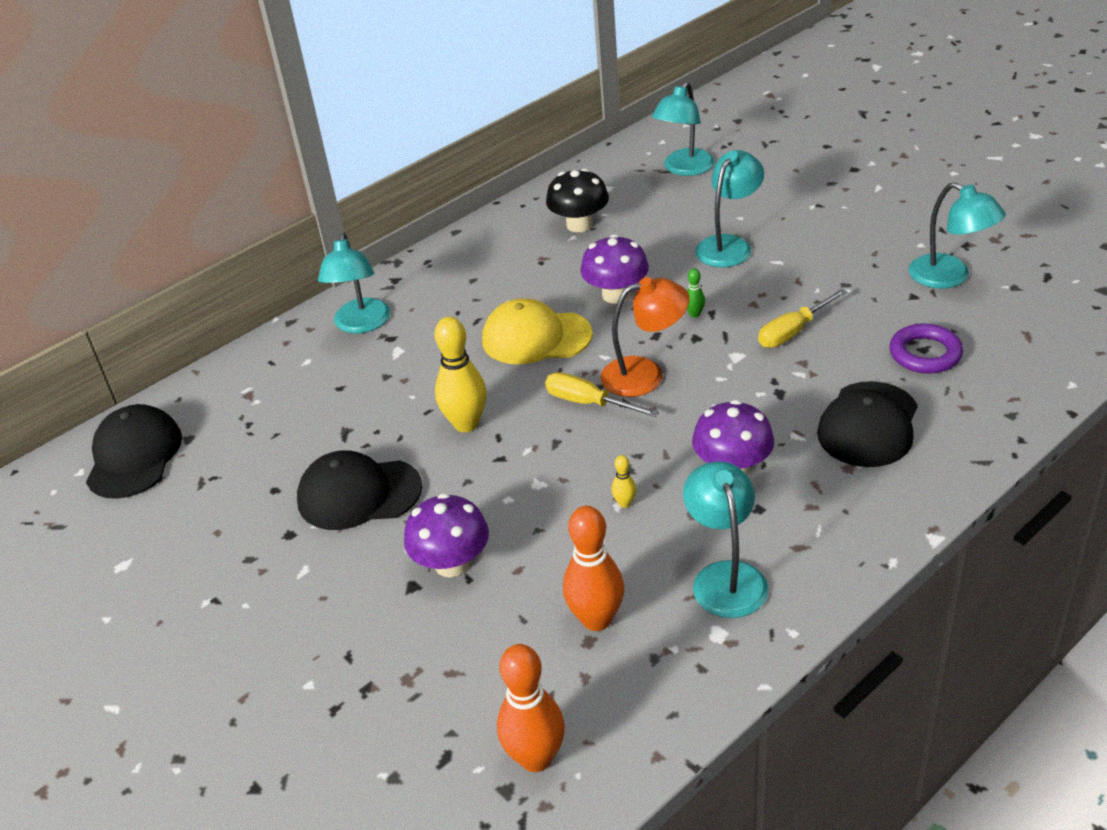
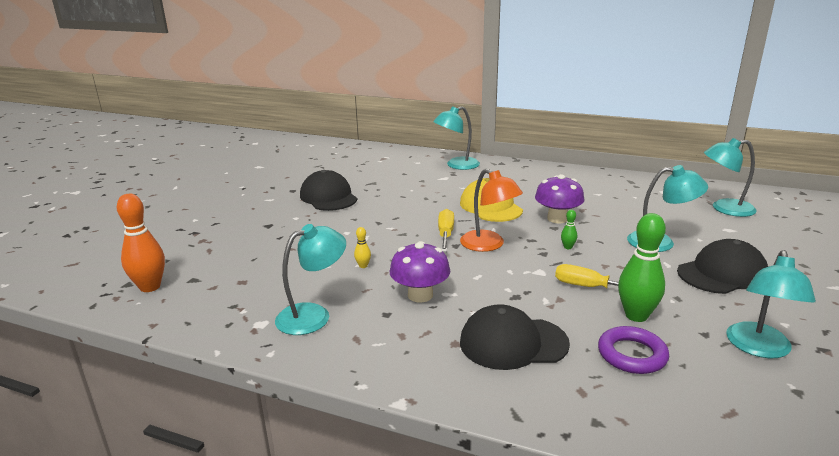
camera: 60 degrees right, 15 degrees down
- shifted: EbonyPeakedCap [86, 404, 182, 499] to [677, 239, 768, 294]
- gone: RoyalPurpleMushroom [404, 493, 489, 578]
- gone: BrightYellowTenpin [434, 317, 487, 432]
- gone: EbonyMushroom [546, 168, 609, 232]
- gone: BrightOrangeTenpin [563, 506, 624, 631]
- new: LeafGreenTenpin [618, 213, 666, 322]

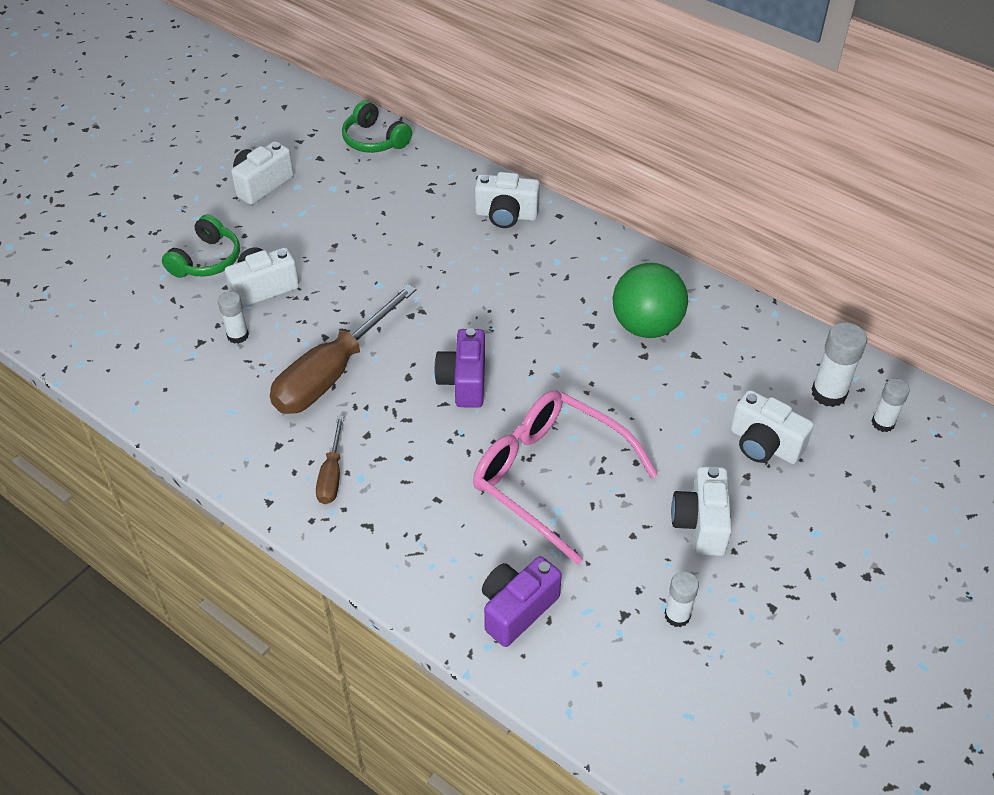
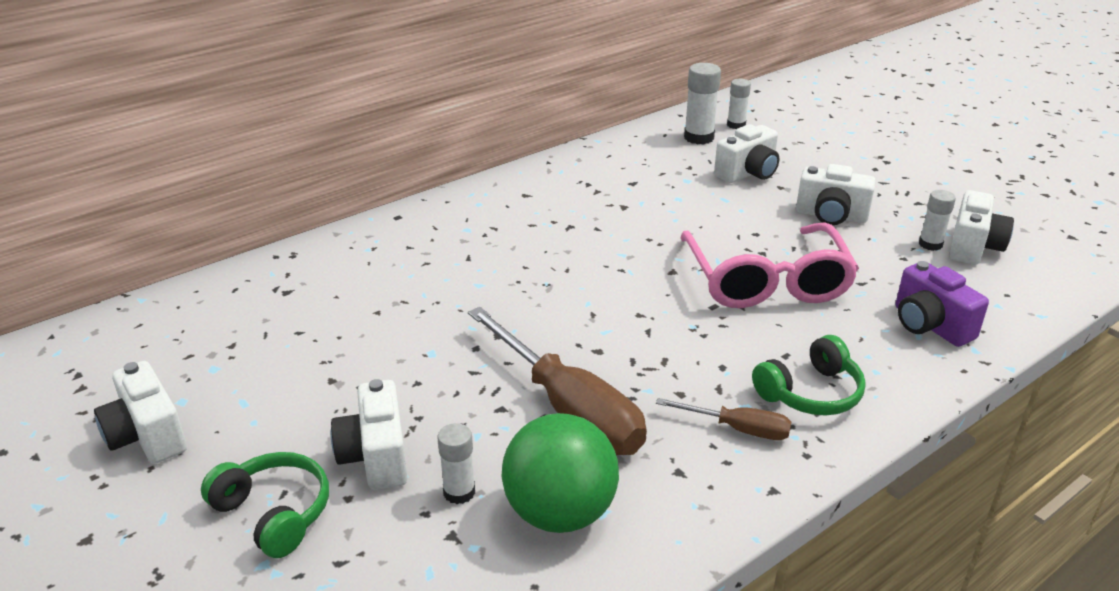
camera: 75 degrees left, 15 degrees down
- shifted: LeafGreenOverEarHeadphones [342, 100, 412, 153] to [752, 335, 866, 415]
- gone: RoyalPurplePhotoCamera [434, 328, 485, 408]
- rotated: RosePinkSpectacles [473, 390, 658, 565] = [680, 222, 859, 308] 60 degrees counterclockwise
- shifted: SnowWhitePhotoCamera [475, 172, 540, 228] to [950, 190, 1014, 265]
- shifted: LeafGreenPlayBall [612, 263, 688, 338] to [502, 413, 619, 533]

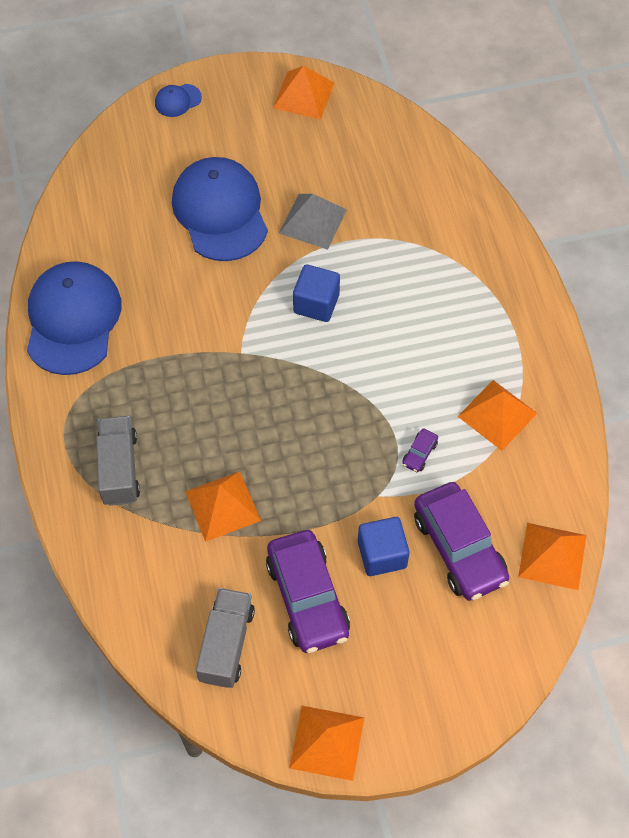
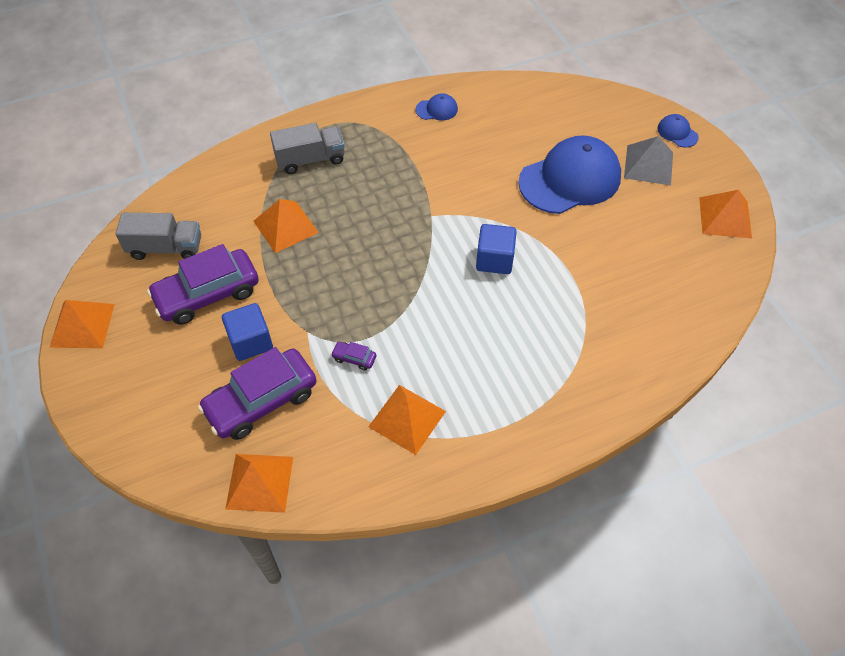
camera: 80 degrees right, 5 degrees down
- scaled: BluePeakedCap [27, 261, 121, 375] = [416, 93, 458, 120] x0.42
- shifted: AshGreyPyramidShape [279, 194, 347, 250] to [624, 136, 673, 185]

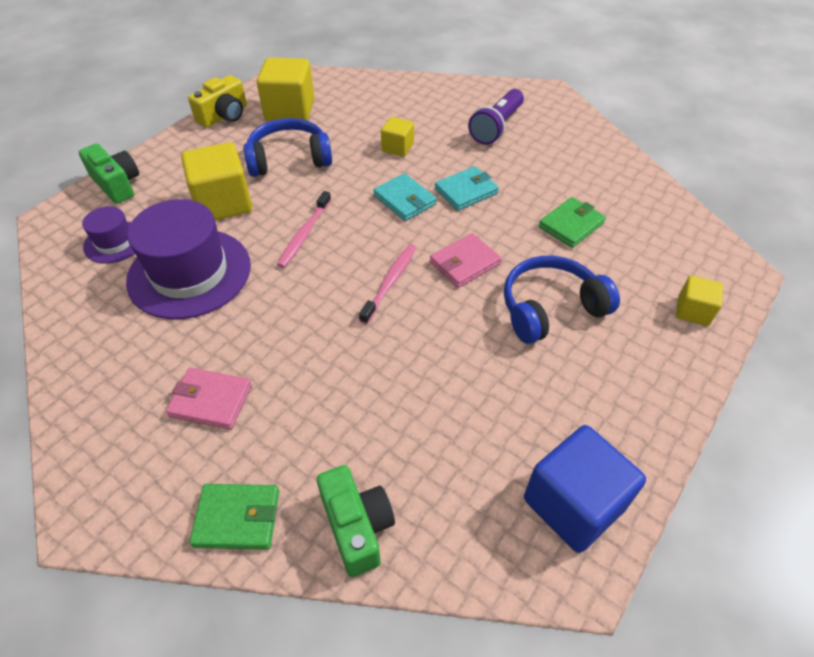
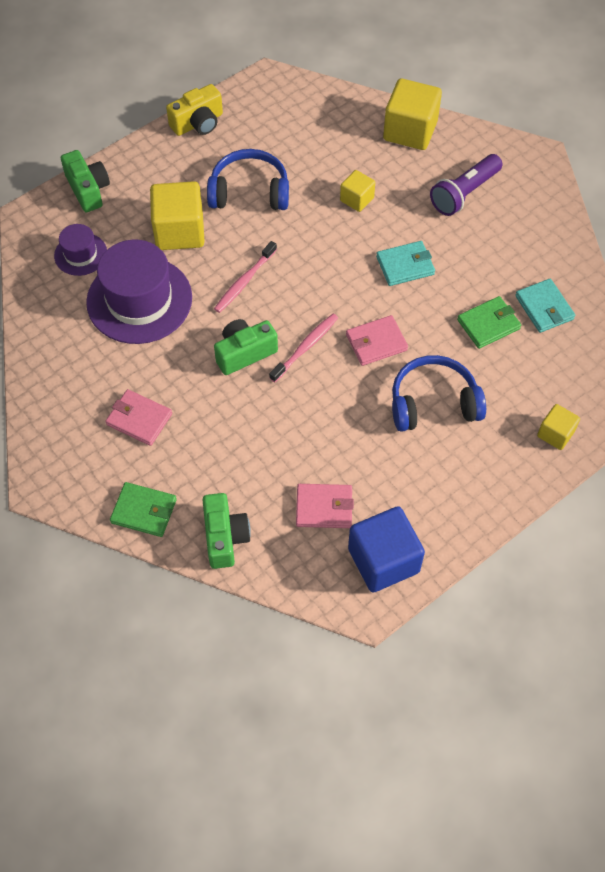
camera: 15 degrees right, 10 degrees up
- shifted: BrightYellowSolidCube [257, 57, 314, 121] to [383, 78, 442, 150]
- shifted: TurquoiseBillfold [373, 173, 437, 221] to [515, 279, 575, 333]
- new: LeafGreenPhotoCamera [214, 319, 278, 375]
- new: RosePinkBillfold [296, 484, 354, 528]

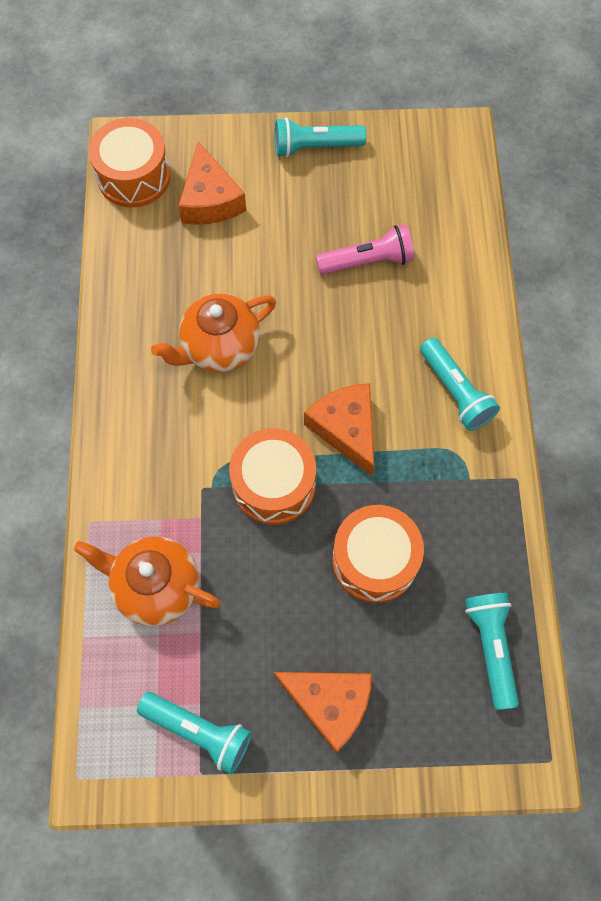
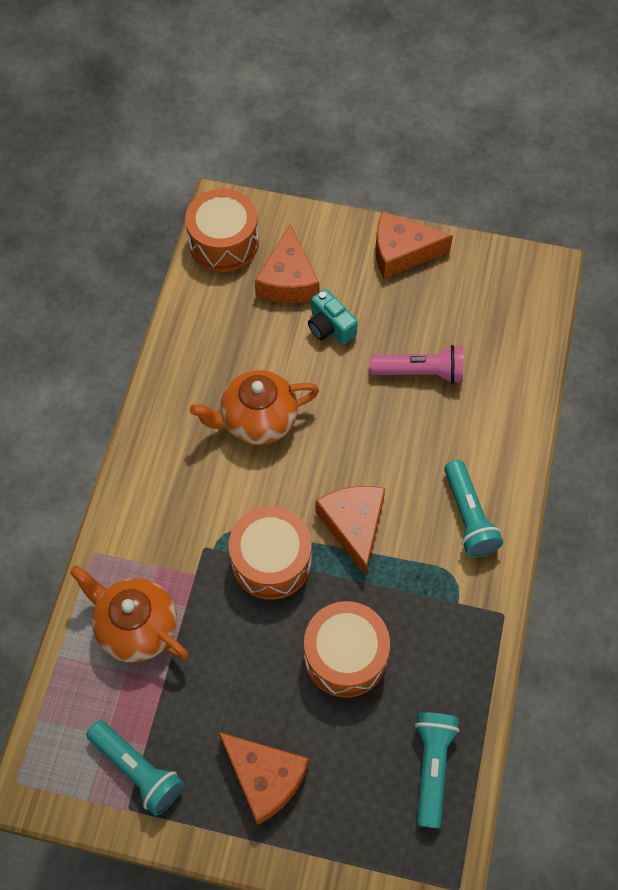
camera: 15 degrees right, 5 degrees down
- swapped: TurquoiseTorch [275, 118, 367, 157] to BrightOrangeCheese [375, 211, 453, 279]
- new: TurquoisePhotoCamera [308, 289, 358, 345]

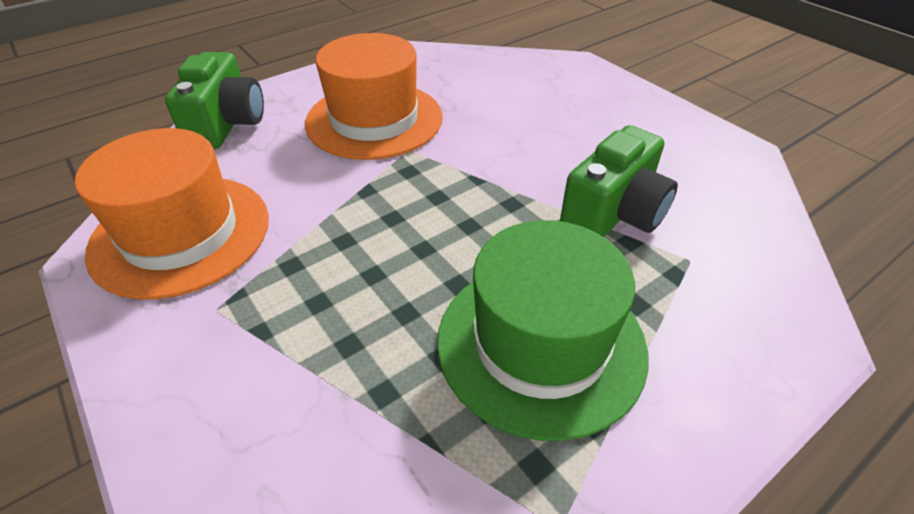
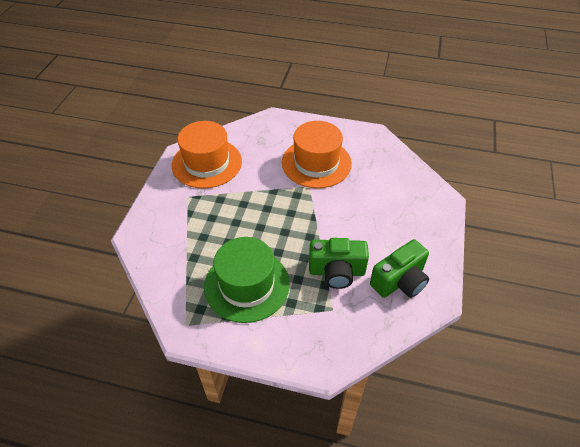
camera: 50 degrees right, 5 degrees up
- shifted: LeafGreenPhotoCamera [165, 52, 264, 149] to [370, 239, 429, 298]

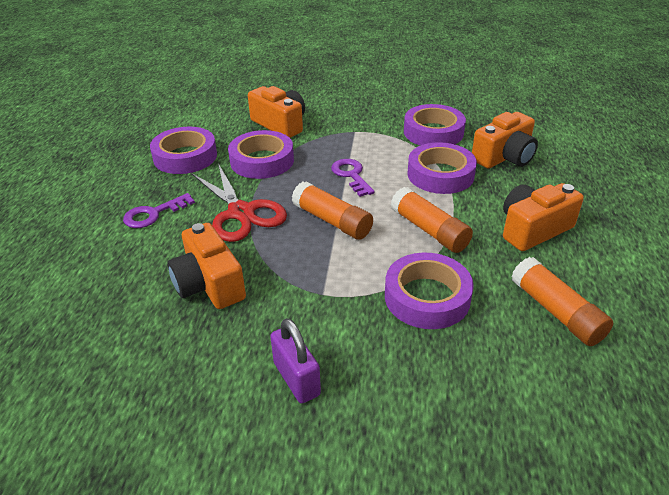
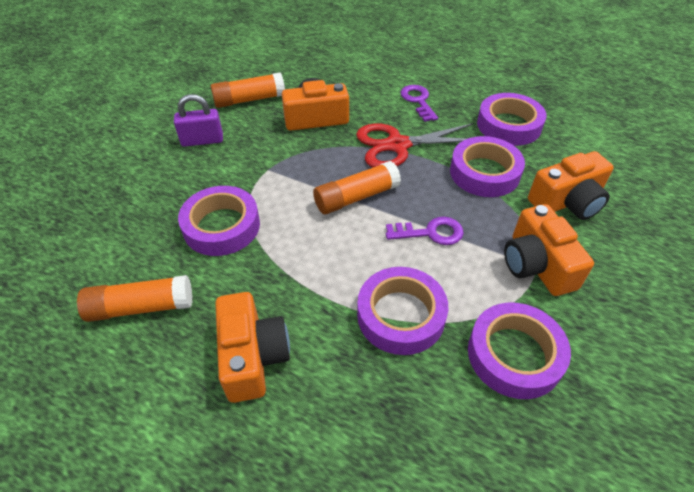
camera: 110 degrees right, 10 degrees up
- shifted: BrightOrangeGlue [391, 187, 473, 253] to [210, 72, 285, 108]
- shifted: BrightOrangePhotoCamera [472, 112, 538, 168] to [504, 204, 594, 296]

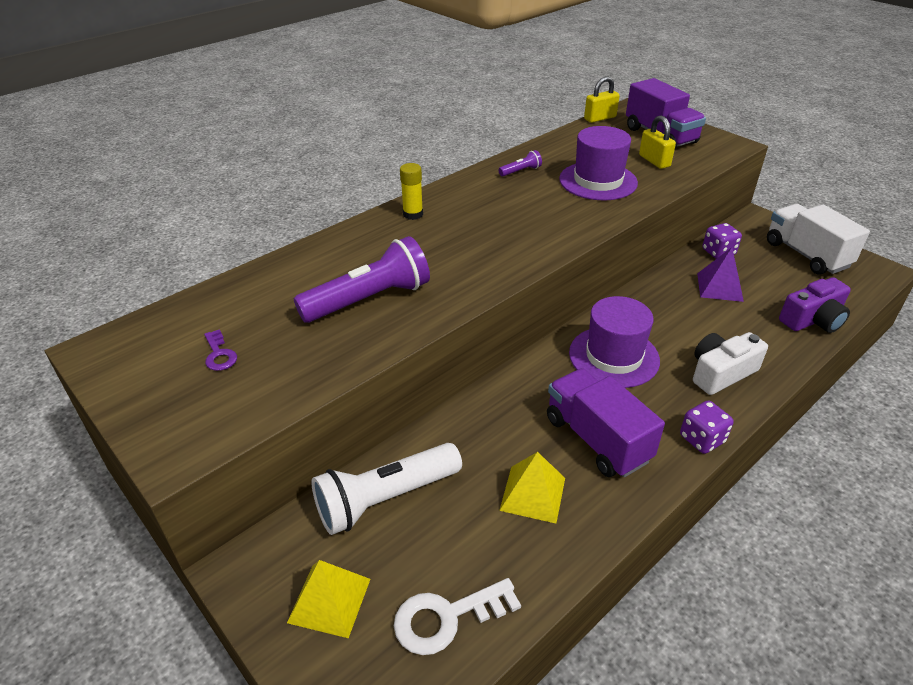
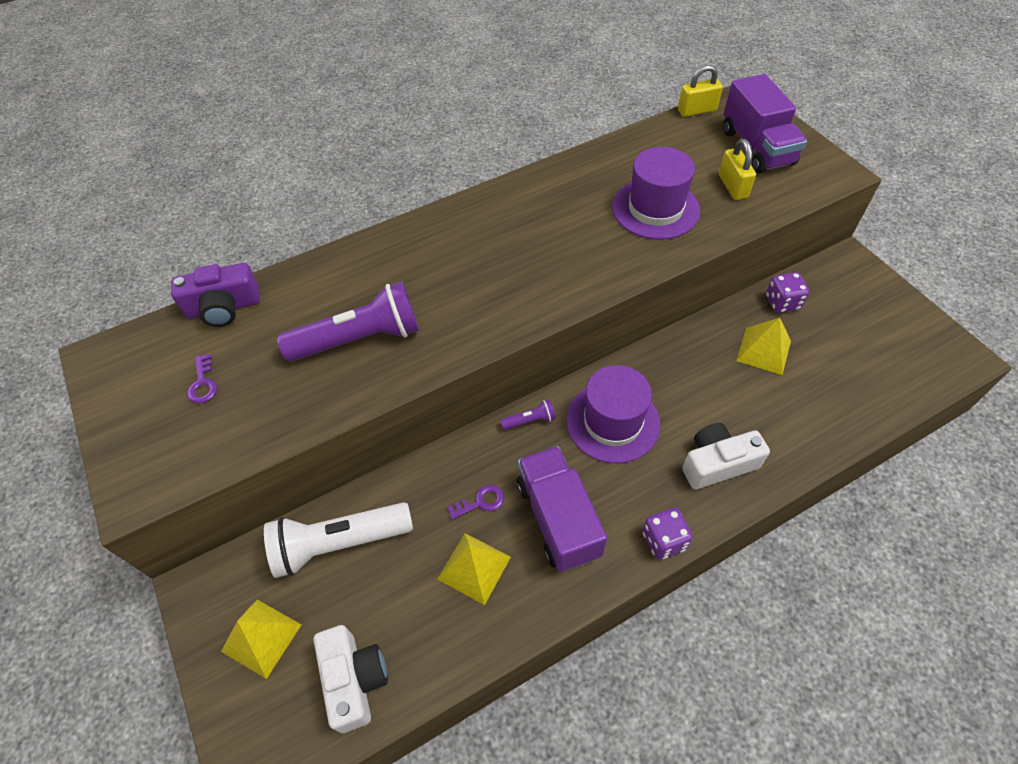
camera: 15 degrees right, 15 degrees up
- swapped: SnowWhiteKey [394, 578, 521, 655] to SnowWhitePhotoCamera [314, 625, 388, 733]
- gone: BrightYellowGlue [400, 163, 423, 220]
- shifted: RoyalPurpleTorch [499, 150, 542, 176] to [500, 399, 556, 430]
- repainted: RoyalPurplePyramidShape [697, 247, 744, 302] to BrightYellowPyramidShape [736, 318, 791, 375]
- gone: SnowWhiteToyTruck [767, 204, 870, 275]
- shifted: RoyalPurplePhotoCamera [779, 277, 851, 333] to [171, 263, 260, 327]
- new: RoyalPurpleKey [447, 485, 504, 520]

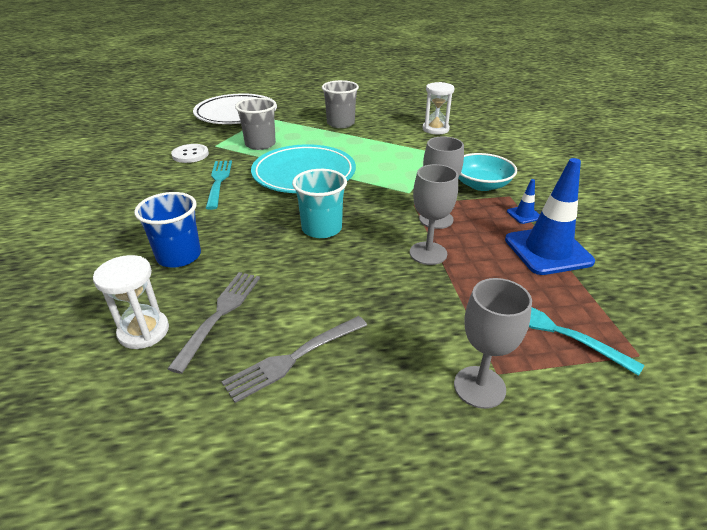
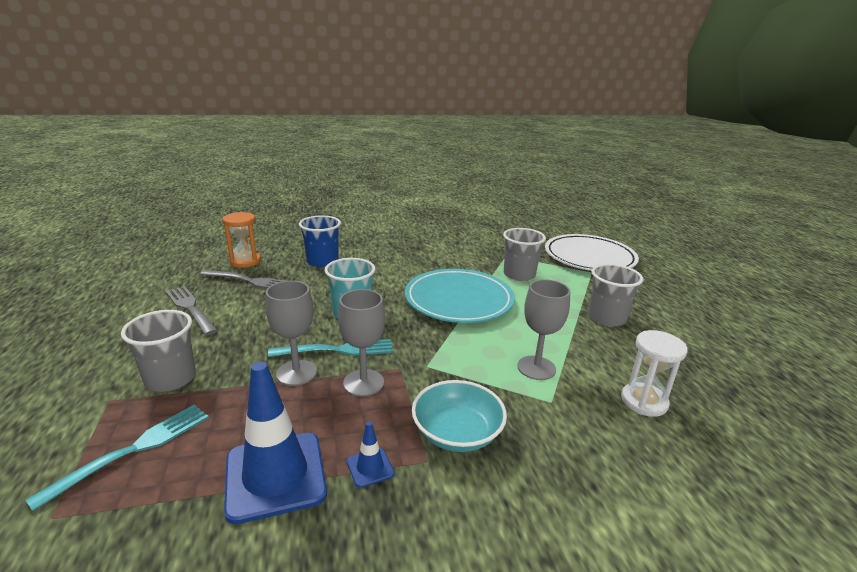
camera: 85 degrees right, 10 degrees down
- repainted: SnowWhiteSandglass [93, 255, 169, 349] to BrightOrangeSandglass [222, 212, 261, 268]
- gone: SnowWhiteShirtButton [171, 144, 209, 163]
- shifted: TurquoiseDinnerFork [206, 160, 232, 210] to [268, 339, 393, 357]
- shifted: AshGreyWineGlass [454, 278, 532, 409] to [517, 279, 570, 380]
- new: AshGreyTumbler [121, 310, 196, 392]

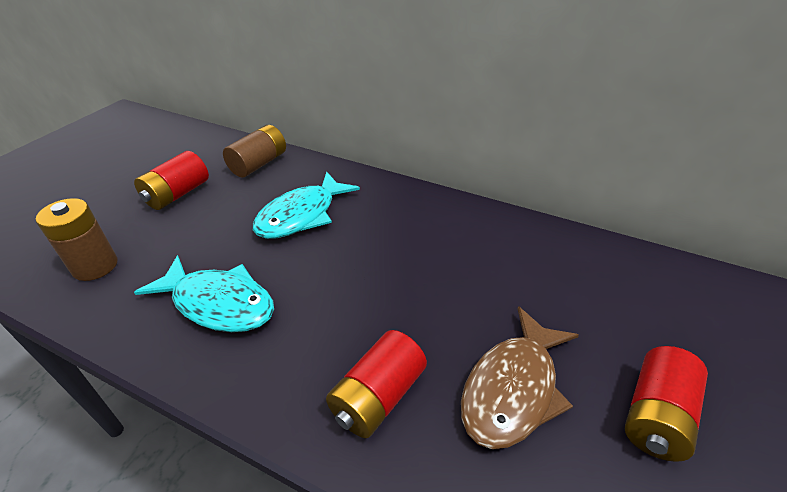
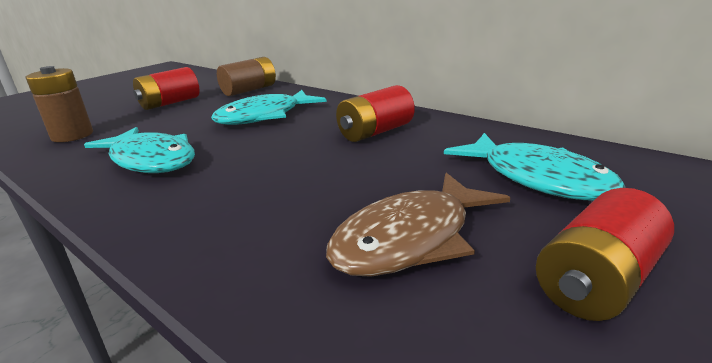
camera: 15 degrees right, 15 degrees down
- shifted: CrimsonBattery [326, 330, 427, 438] to [336, 85, 415, 142]
- new: TurquoiseToyFish [444, 133, 626, 200]

